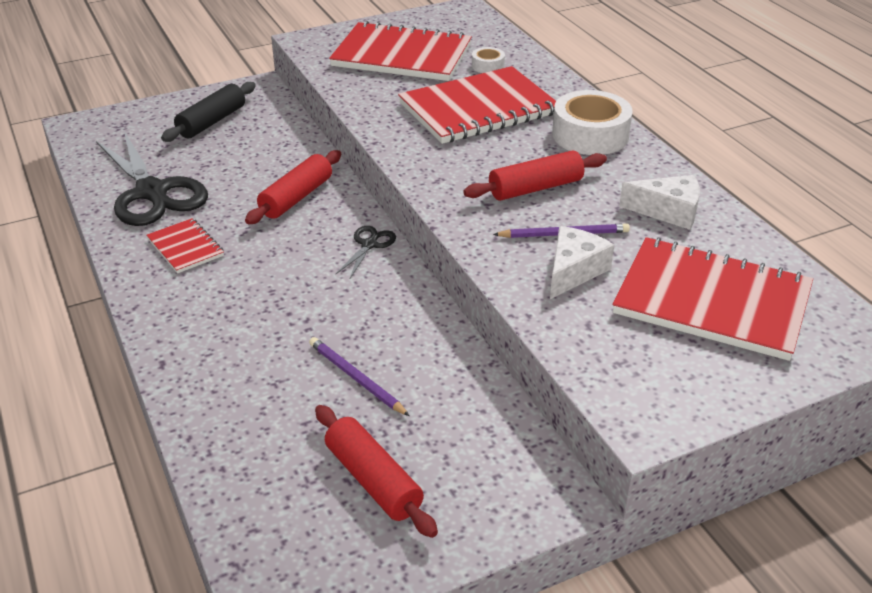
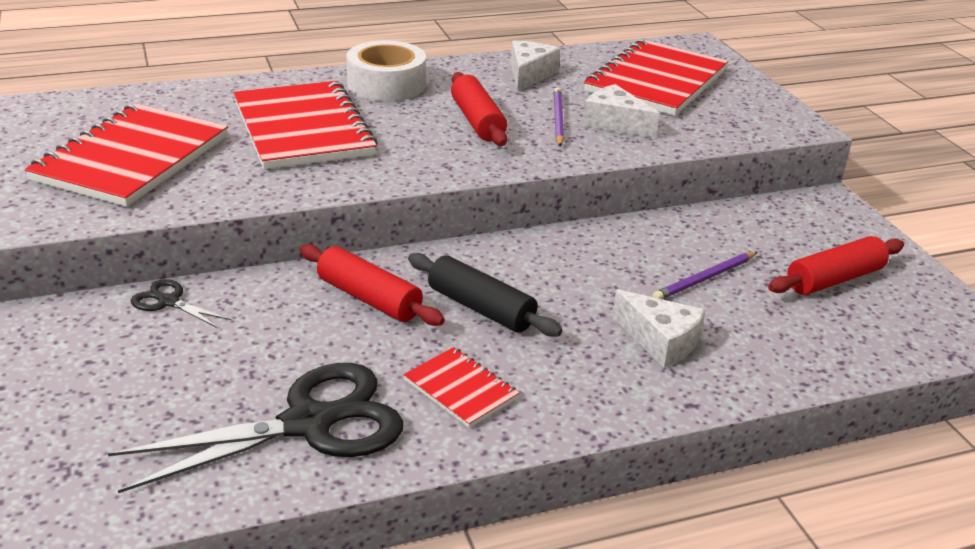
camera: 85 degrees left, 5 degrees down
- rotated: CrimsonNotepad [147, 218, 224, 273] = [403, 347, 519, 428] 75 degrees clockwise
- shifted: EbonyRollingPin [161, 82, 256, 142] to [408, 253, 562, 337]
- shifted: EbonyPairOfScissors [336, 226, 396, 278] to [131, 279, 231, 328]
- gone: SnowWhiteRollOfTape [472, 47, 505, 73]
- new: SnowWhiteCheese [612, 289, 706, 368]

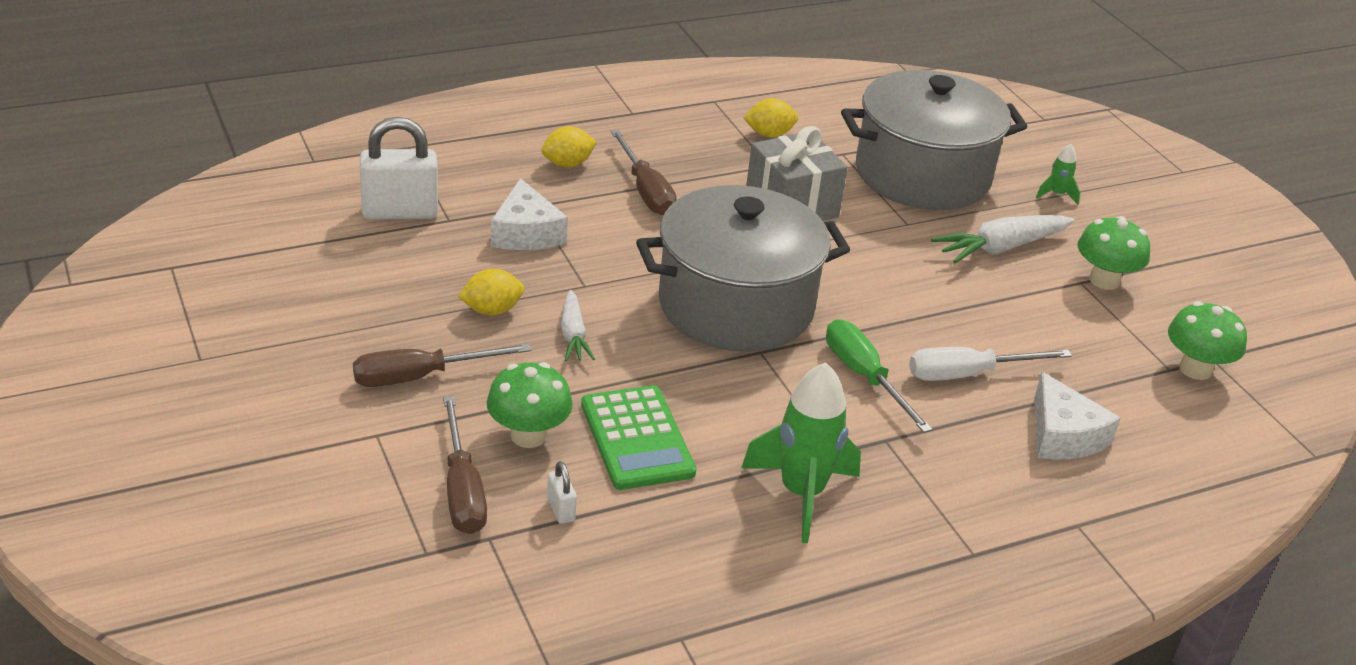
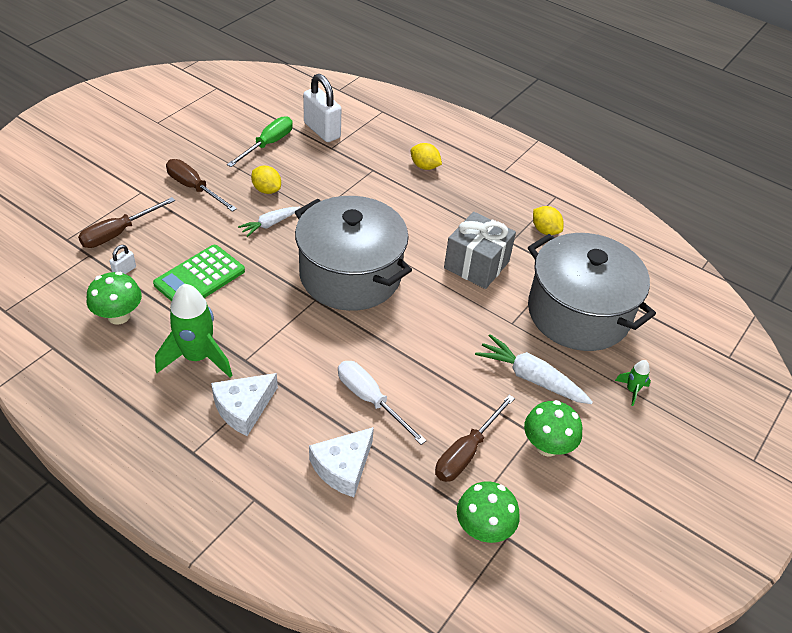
camera: 60 degrees right, 10 degrees up
- shifted: LeafGreenMushroom [487, 362, 573, 448] to [87, 271, 142, 324]
- shifted: SnowWhiteCheese [491, 178, 568, 250] to [211, 373, 278, 436]
- shifted: BrownFlatScrewdriver [611, 130, 676, 215] to [435, 395, 515, 482]
- shifted: LeafGreenFlatScrewdriver [826, 319, 933, 433] to [227, 116, 293, 167]

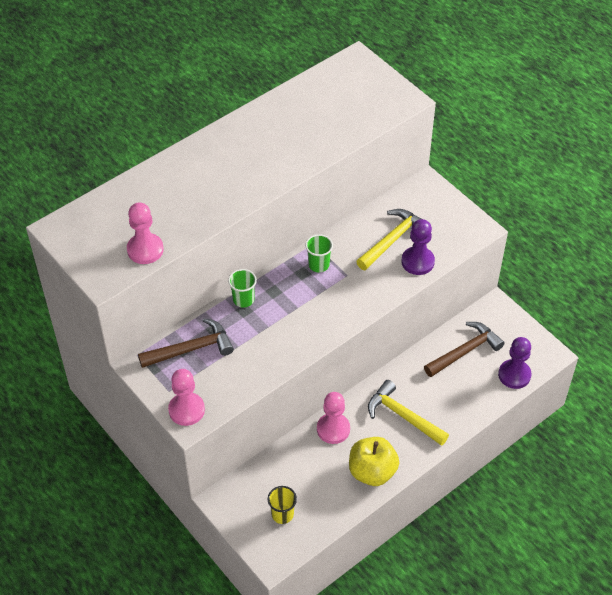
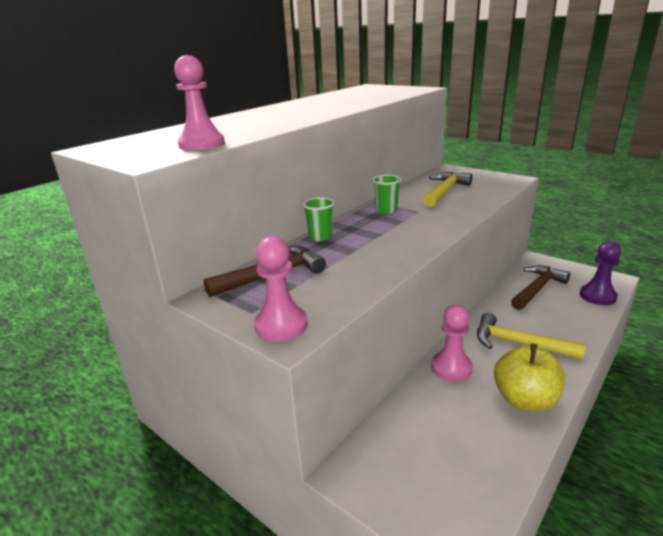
camera: 10 degrees left, 25 degrees down
- gone: BrightYellowTumbler [268, 486, 297, 524]
- gone: RoyalPurplePawn [401, 219, 435, 275]

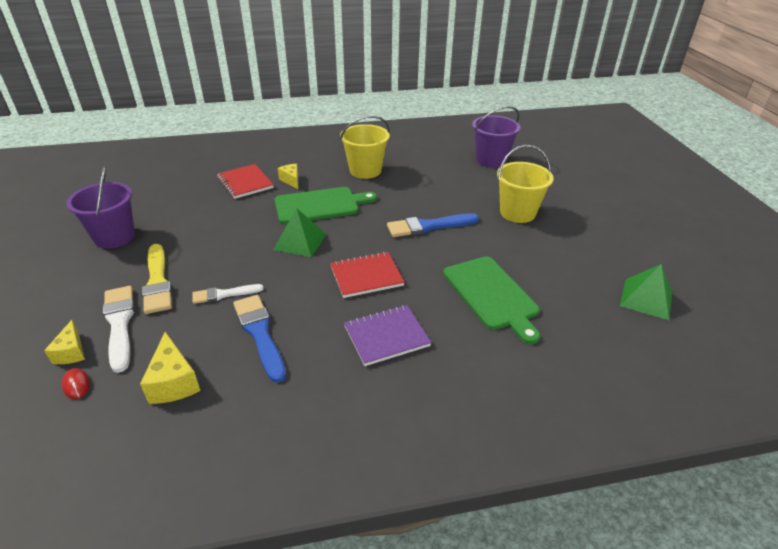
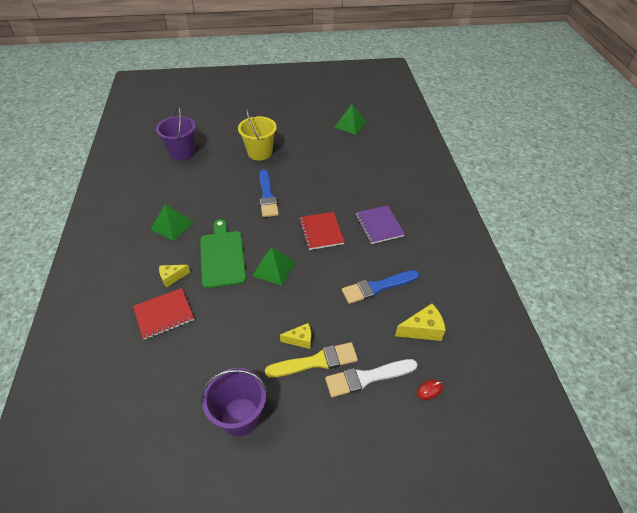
camera: 85 degrees left, 10 degrees up
- shifted: BrightYellowCheese [44, 320, 85, 364] to [280, 323, 311, 349]
- gone: SnowWhiteBrush [192, 284, 264, 304]
- swapped: BrightYellowBucket [340, 115, 390, 179] to LeafGreenPyramidShape [150, 204, 193, 241]
- gone: LeafGreenChoppingBoard [443, 256, 540, 344]

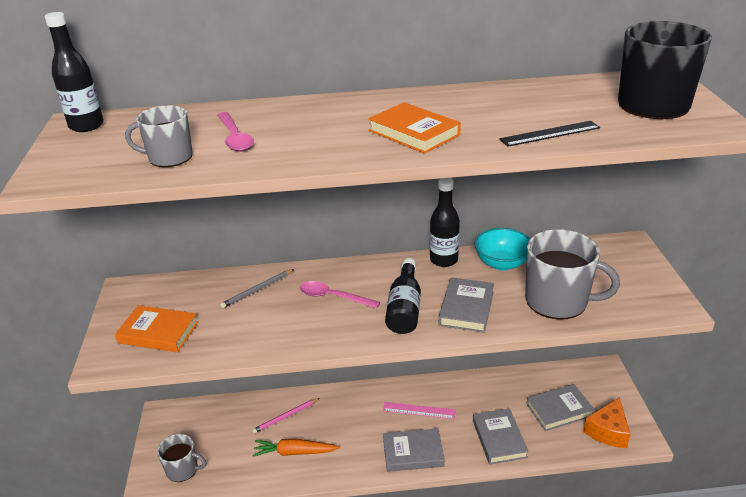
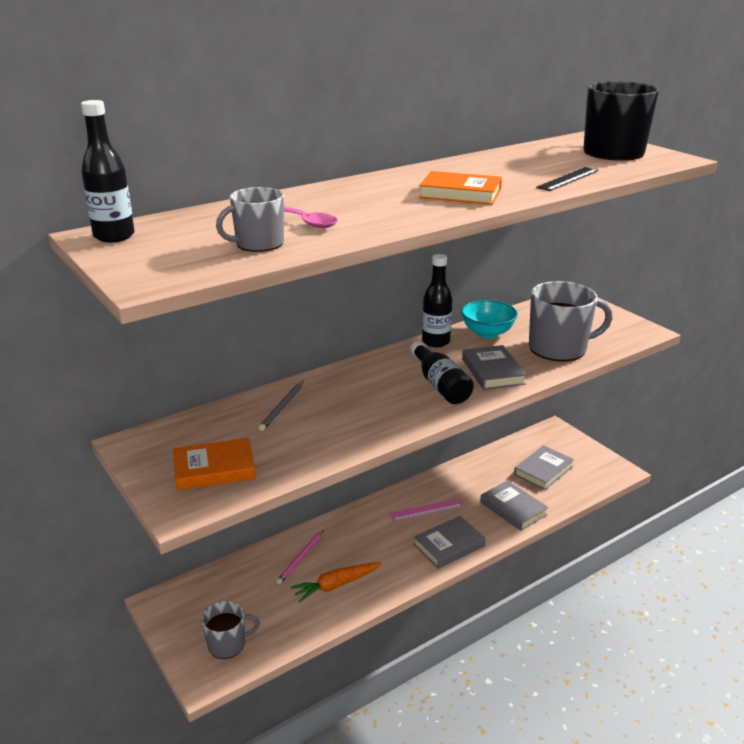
camera: 30 degrees left, 5 degrees down
- gone: RosePinkSpoon [300, 281, 380, 308]
- gone: BrightOrangeCheese [583, 397, 631, 448]

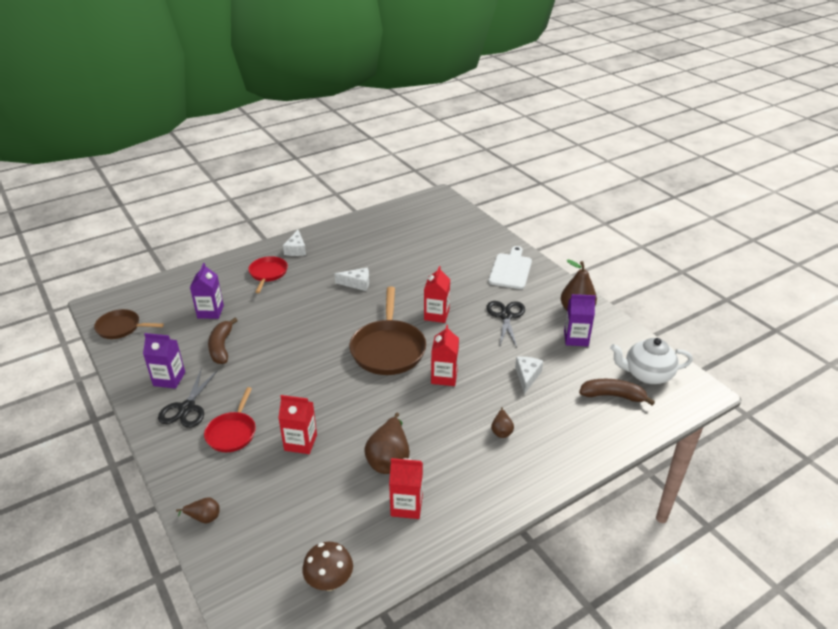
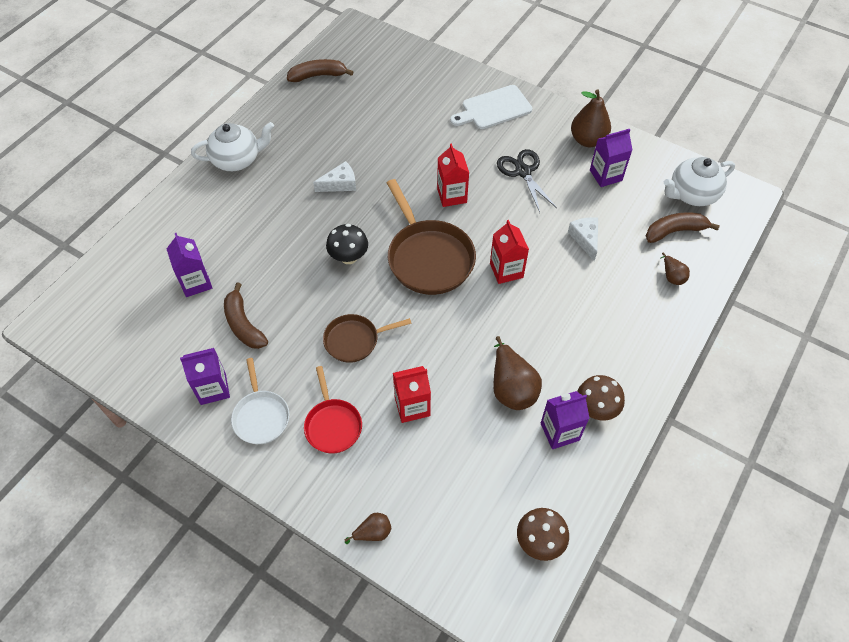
camera: 25 degrees left, 20 degrees up
- shifted: BrownPan [94, 309, 164, 339] to [323, 314, 412, 363]
- swapped: EbonyPairOfScissors [158, 368, 218, 428] to SnowWhitePan [231, 358, 290, 444]
- gone: CrimsonPan [248, 256, 288, 293]
- swapped: SnowWhiteCheese [283, 230, 306, 256] to SnowWhiteTeapot [191, 122, 274, 171]
- repainted: CrimsonCarton [389, 458, 423, 519] to RoyalPurpleCarton [541, 391, 590, 449]
- rotated: SnowWhiteChoppingBoard [489, 246, 532, 289] = [450, 85, 532, 129] 105 degrees counterclockwise
- shifted: BrownPear [491, 407, 514, 438] to [660, 253, 690, 285]
- new: BrownBananaFruit [287, 59, 353, 82]
- new: EbonyMushroom [326, 224, 368, 264]
- new: BrownMushroom [577, 375, 625, 421]

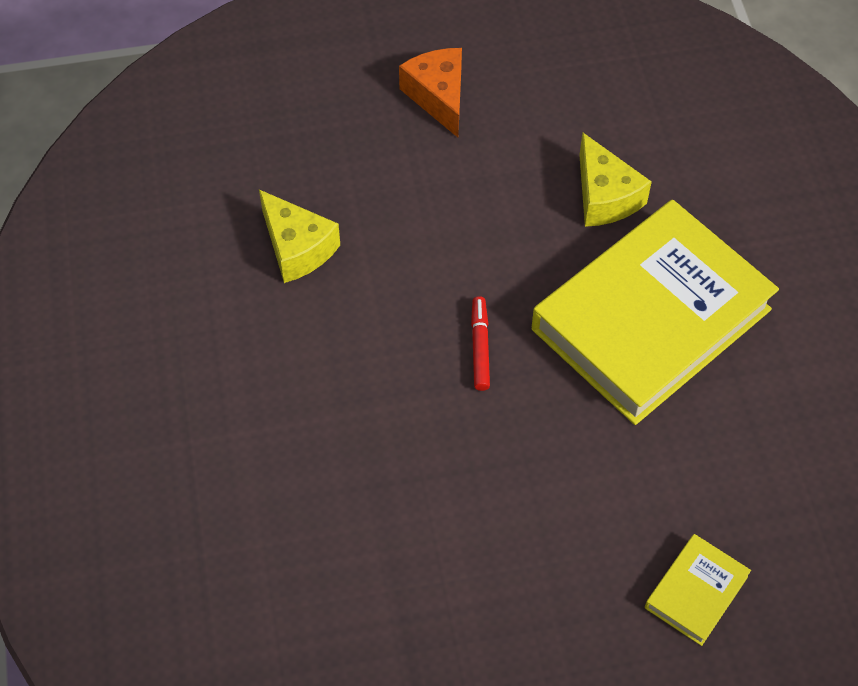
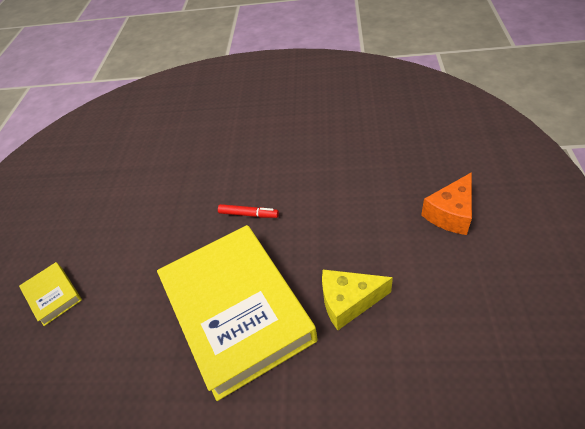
camera: 110 degrees right, 10 degrees down
- gone: BrightYellowCheese [259, 190, 340, 283]
- rotated: BrightOrangeCheese [399, 48, 462, 138] = [421, 172, 472, 235] 135 degrees clockwise

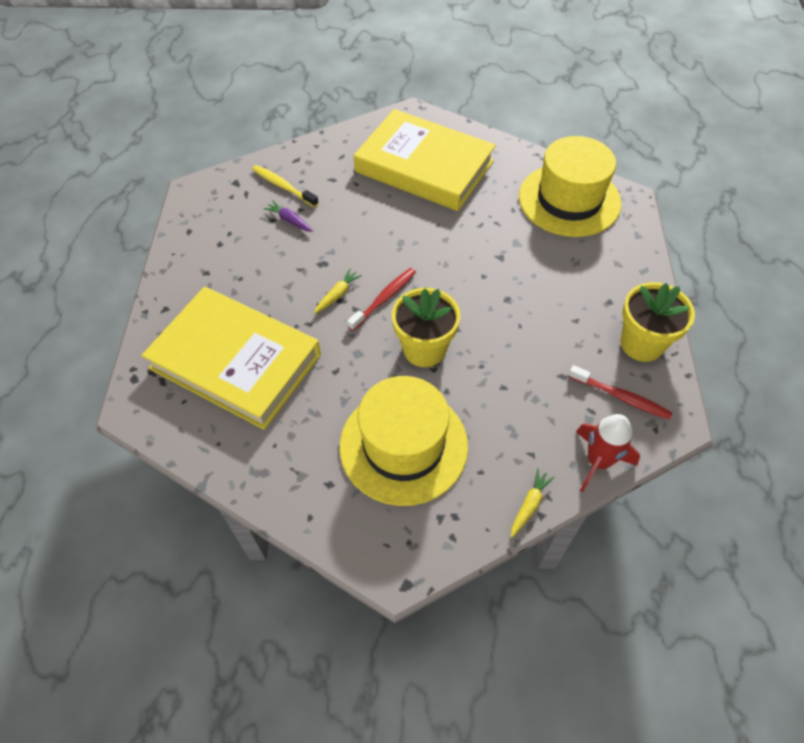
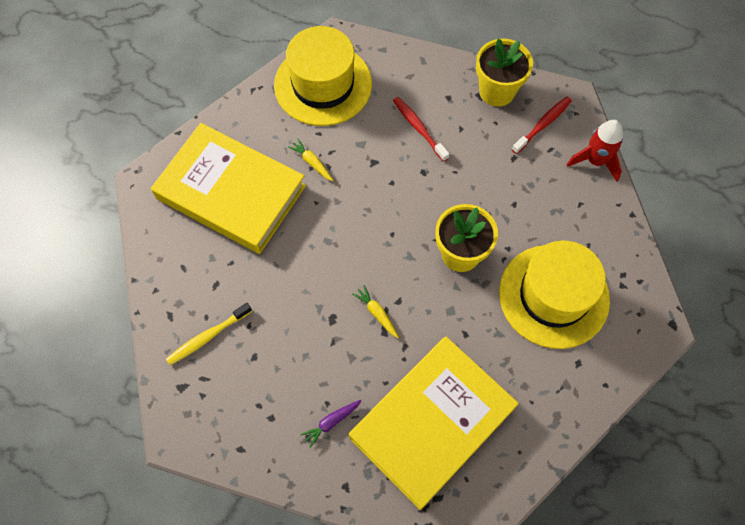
camera: 75 degrees left, 10 degrees up
- shifted: RoyalPurpleRootVegetable [263, 200, 313, 232] to [300, 400, 361, 448]
- shifted: CrimsonDentalBrush [347, 268, 416, 331] to [393, 97, 449, 162]
- rotated: BrightYellowBook [354, 109, 496, 211] = [151, 123, 306, 254] 75 degrees clockwise
- shifted: BrightYellowRootVegetable [511, 468, 555, 537] to [288, 138, 333, 181]

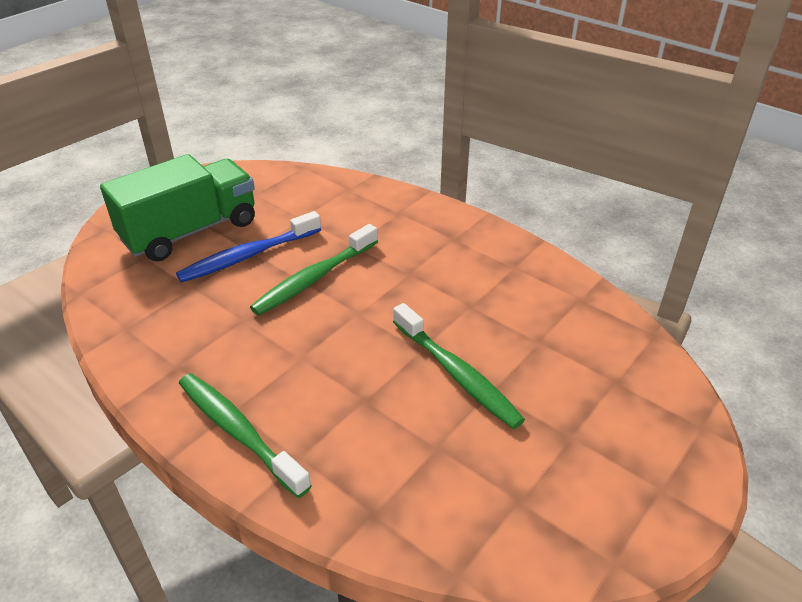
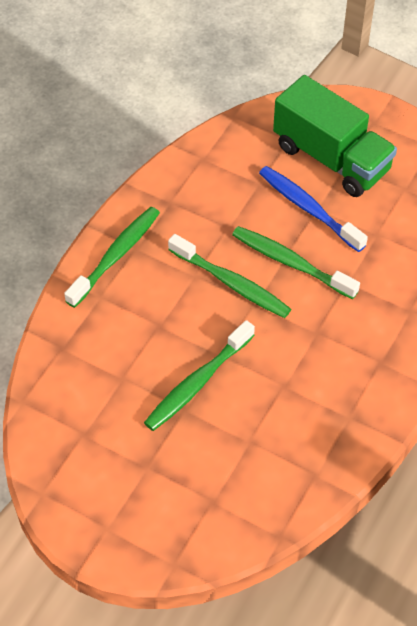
camera: 80 degrees right, 15 degrees up
- new: LeafGreenDentalBrush [168, 234, 291, 318]

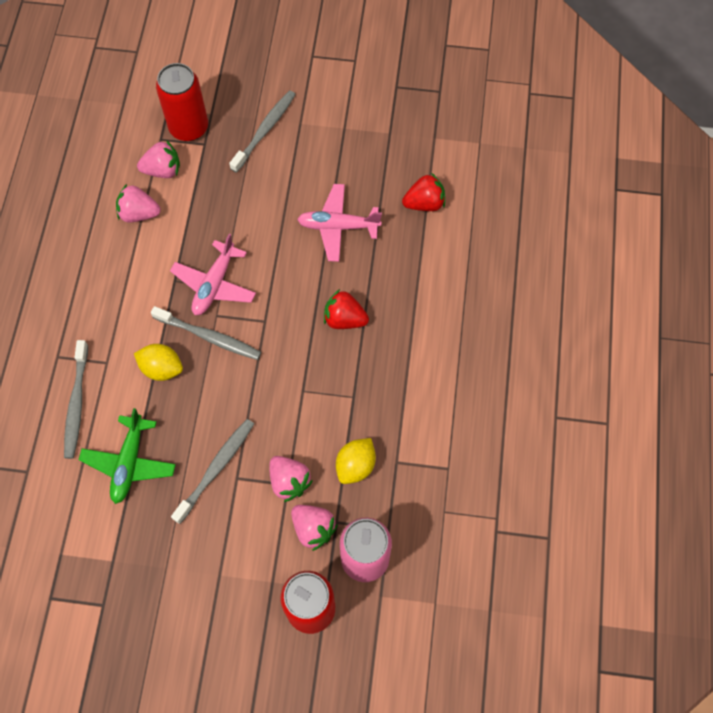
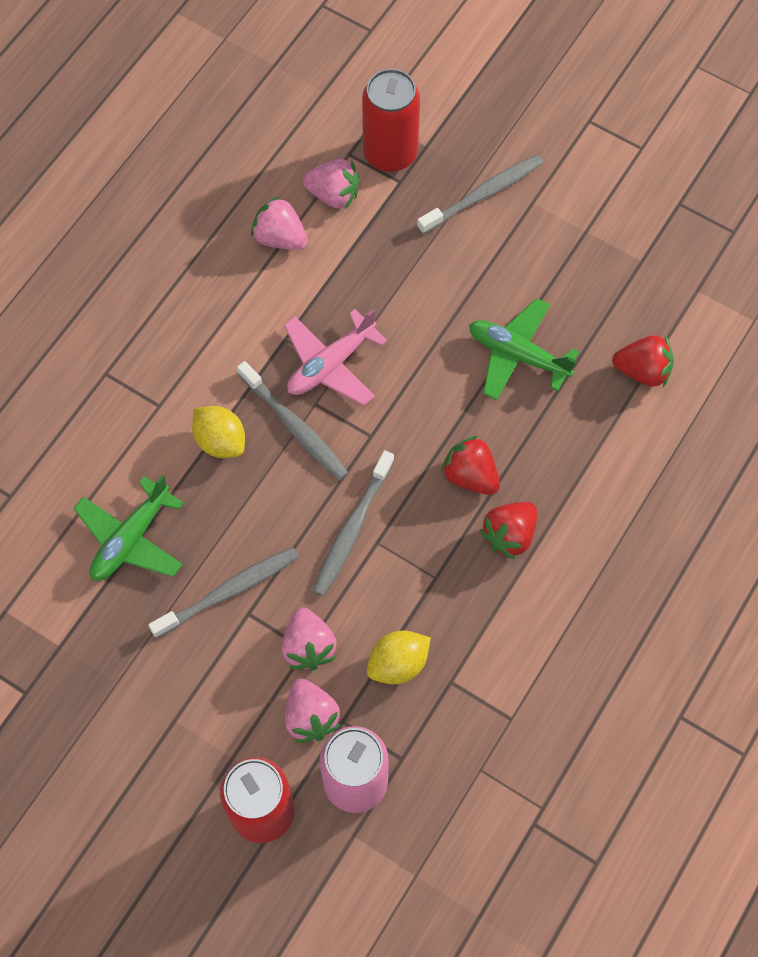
camera: 25 degrees right, 0 degrees up
- shifted: AshGreyDentalBrush [64, 340, 88, 459] to [312, 450, 394, 596]
- repainted: RosePinkAeroplane [297, 184, 382, 262] to LeafGreenAeroplane [469, 298, 579, 400]
- new: CrimsonStrawberry [480, 502, 537, 559]

